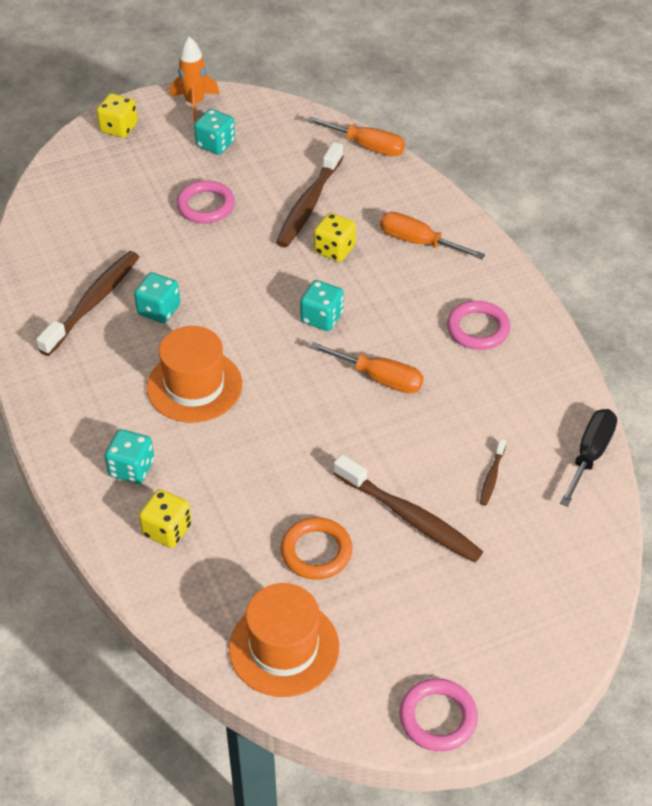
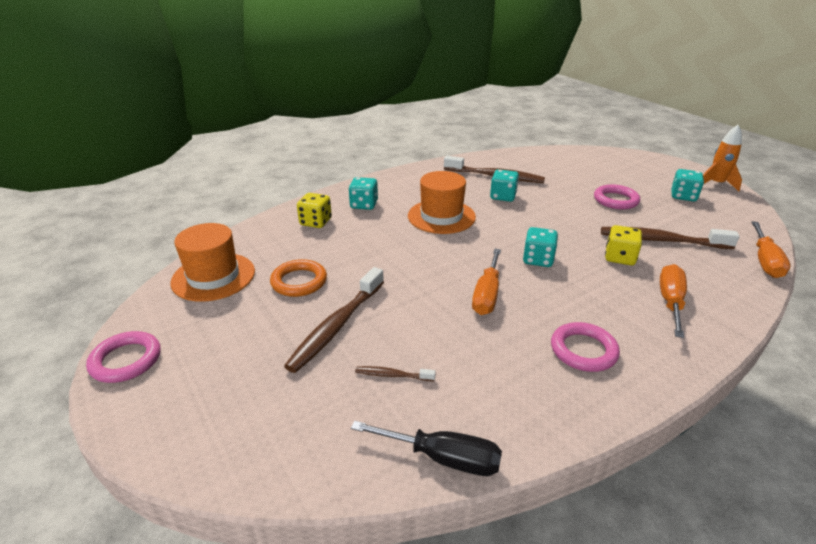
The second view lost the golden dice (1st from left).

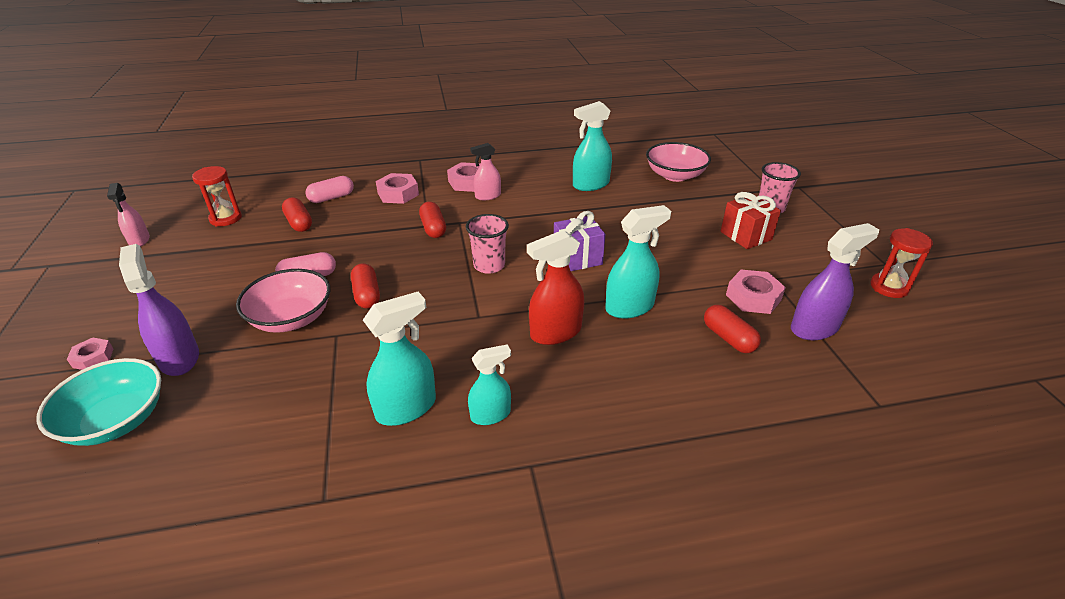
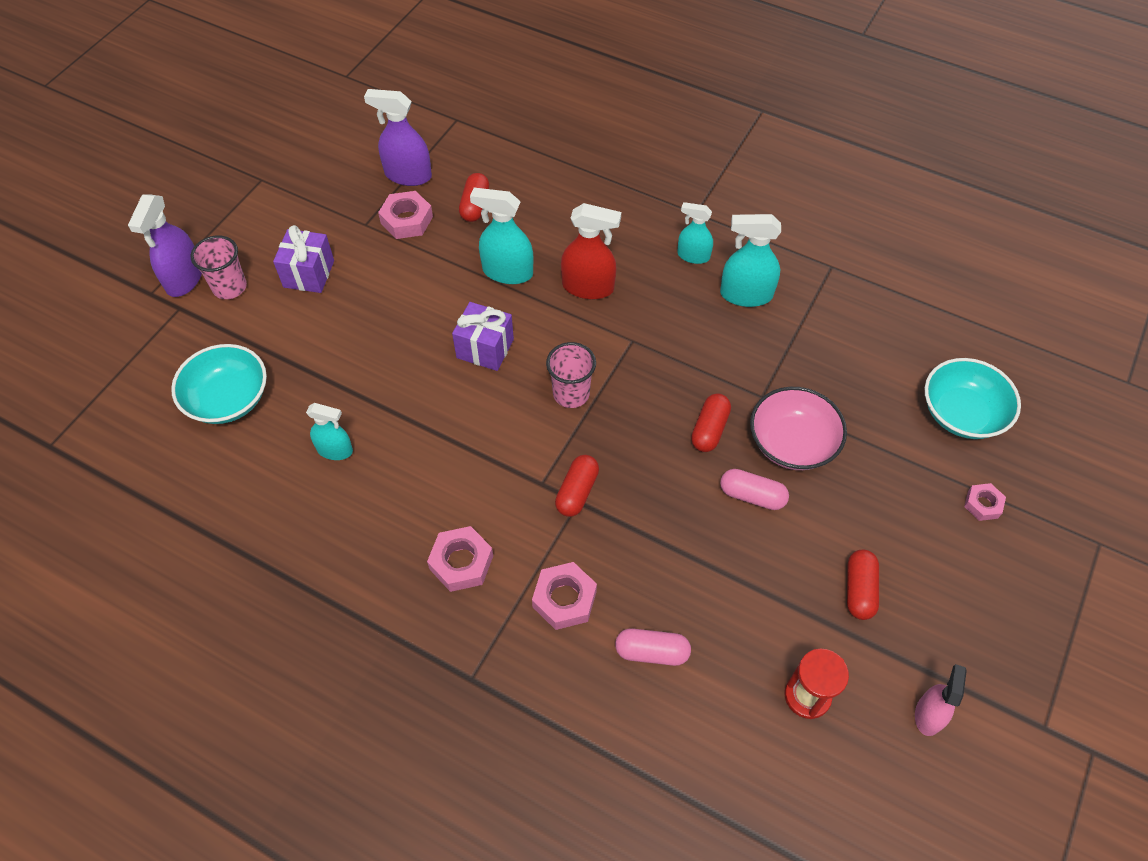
The size of the teal spray cleaner (3rd from left in the first image) changed by a factor of 0.65.
What was the pink deep dish (2nd from left) turned into the teal deep dish (1st from left).
The second view lost the pink spray cleaner (2nd from left).
What was the crimson wrapped gift turned into the royal purple wrapped gift (1st from left).
The crimson pill shape (1st from left in the first image) ended up elsewhere.
The second view lost the crimson sandglass (2nd from left).
The royal purple spray cleaner (1st from left) ended up elsewhere.

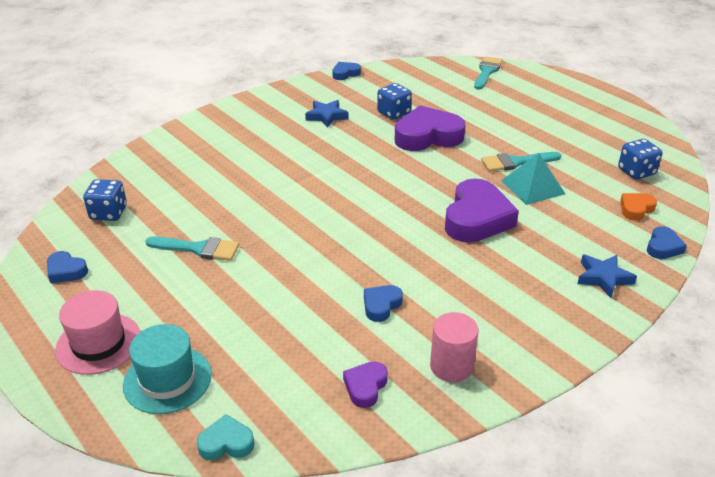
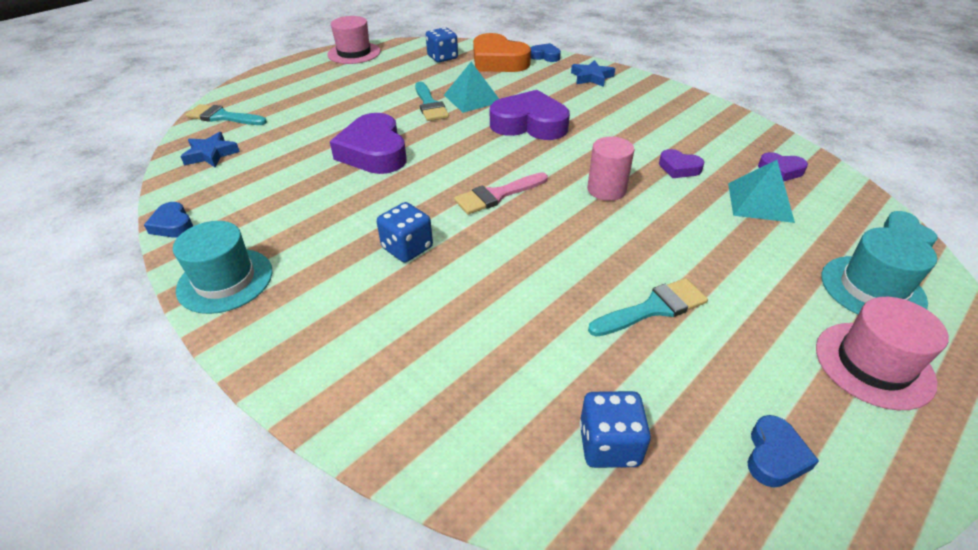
The royal blue dice (2nd from left in the first image) ended up elsewhere.
The royal blue five-pointed star (1st from left) ended up elsewhere.
The size of the orange-coloured heart changed by a factor of 2.06.
The teal paintbrush (1st from left in the first image) ended up facing another way, 60 degrees clockwise from before.
What was the royal blue heart (3rd from left) turned into the royal purple heart (3rd from left).
The pink cylinder ended up elsewhere.
The second view gained the pink hat (1st from left).
The second view gained the teal pyramid (2nd from left).
The second view gained the pink paintbrush.
The second view gained the teal hat (1st from left).

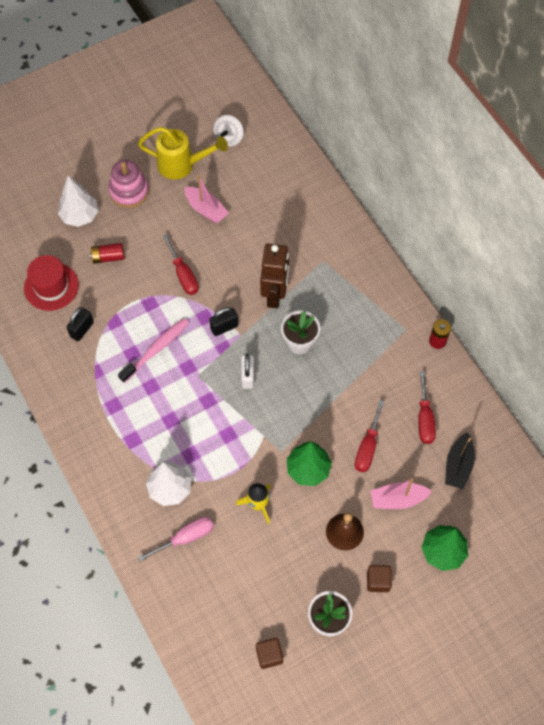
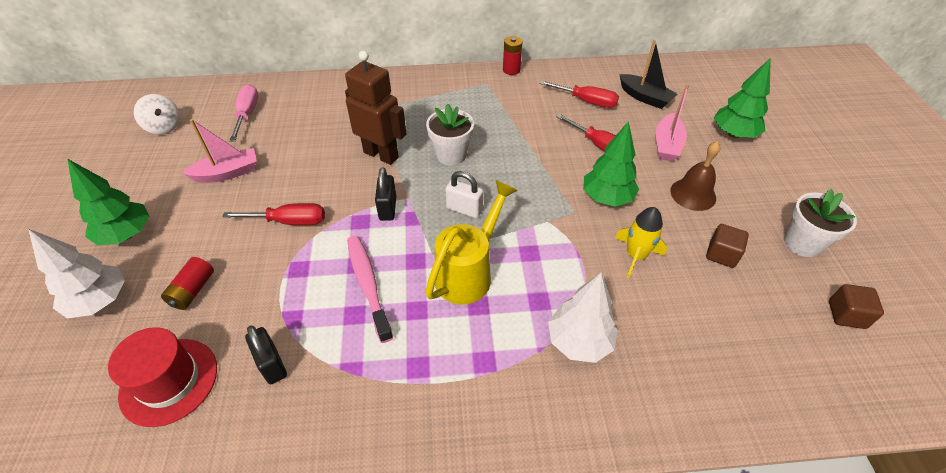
The golden sprinkling can ended up elsewhere.
Where the pink stacking toy stood, the green fir tree (1st from left) came to stand.
The pink screwdriver ended up elsewhere.
The brown cube (2nd from left in the first image) ended up elsewhere.

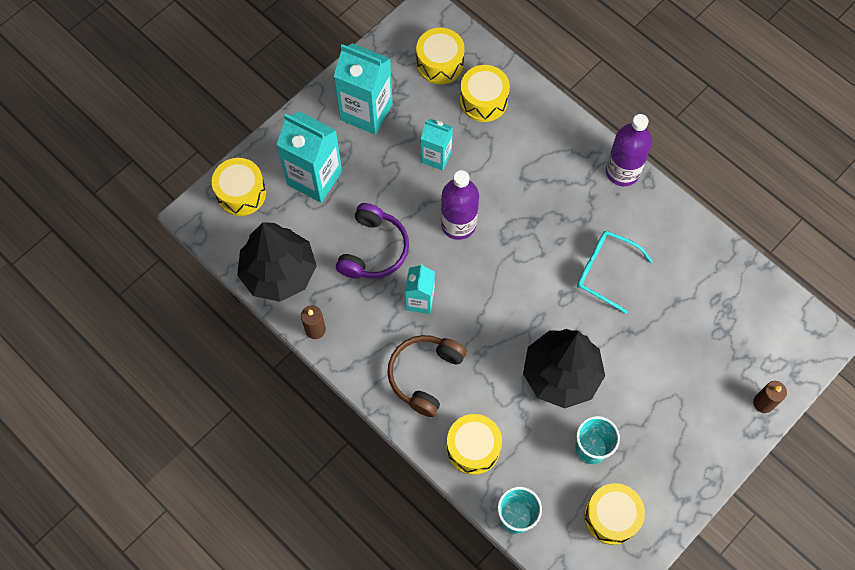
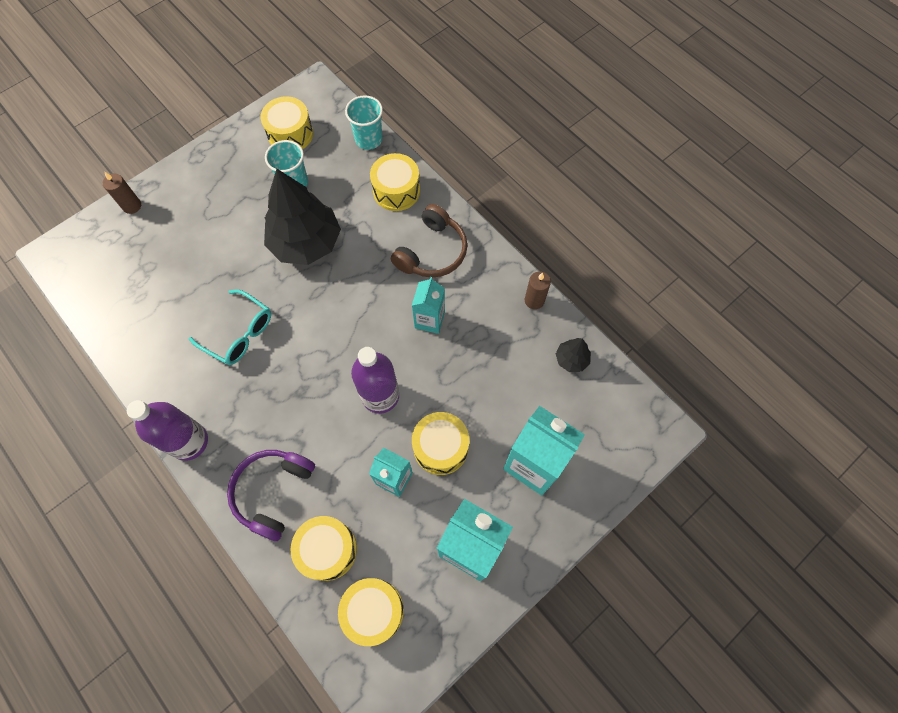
The golden drum (1st from left in the first image) ended up elsewhere.
The royal purple over-ear headphones ended up elsewhere.
The size of the ebony fir tree (1st from left in the first image) changed by a factor of 0.44.

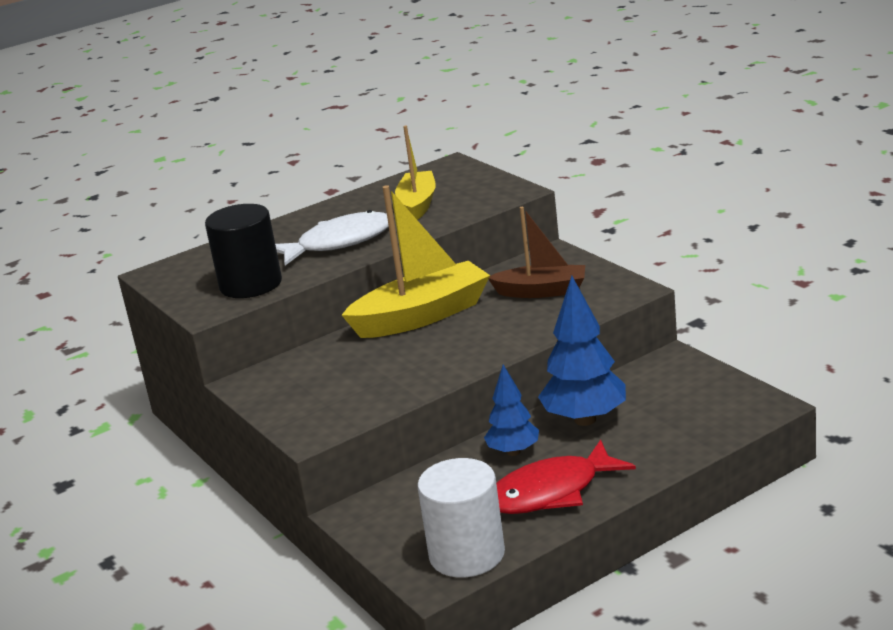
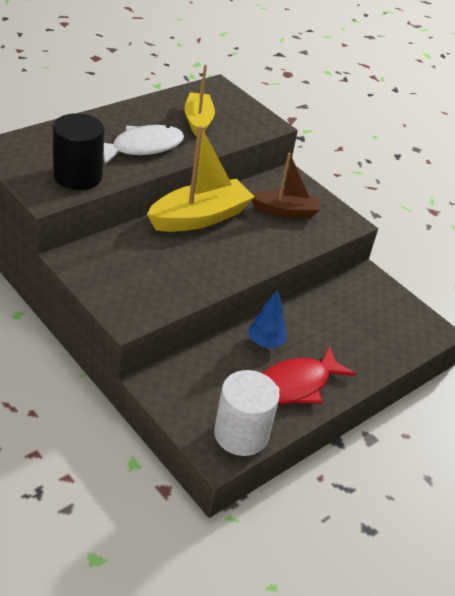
The second view lost the royal blue fir tree (2nd from left).

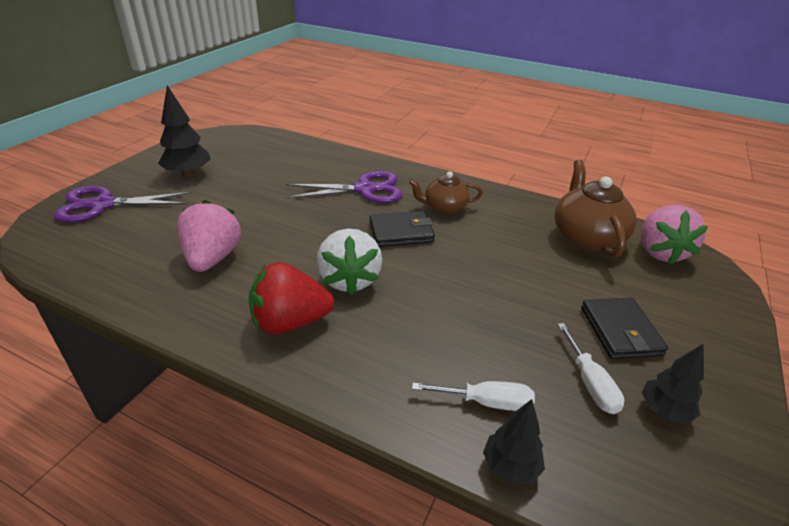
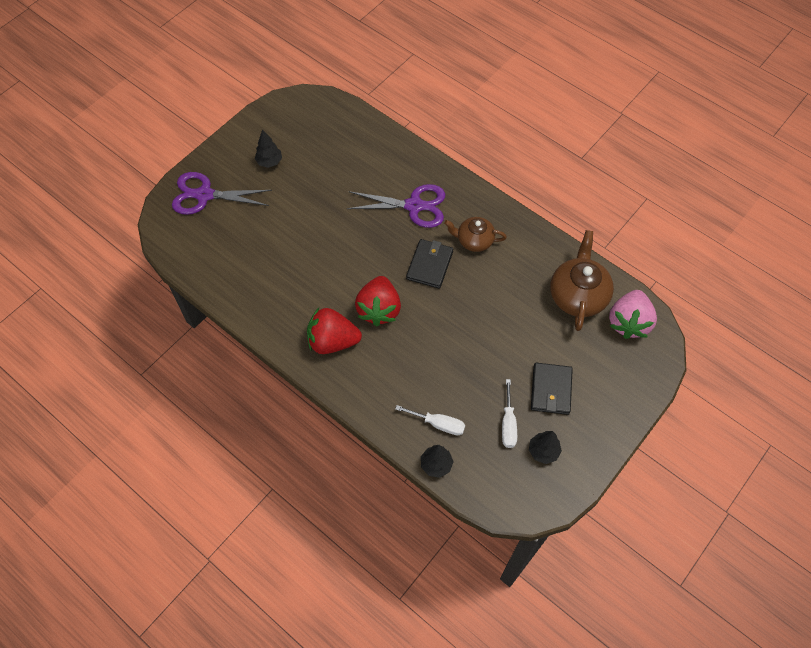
The size of the ebony fir tree (1st from left) changed by a factor of 0.65.
The second view lost the pink toy strawberry (1st from left).
The ebony card wallet (1st from left) ended up facing another way, 75 degrees counterclockwise from before.
What was the white toy strawberry turned into the crimson toy strawberry (2nd from left).

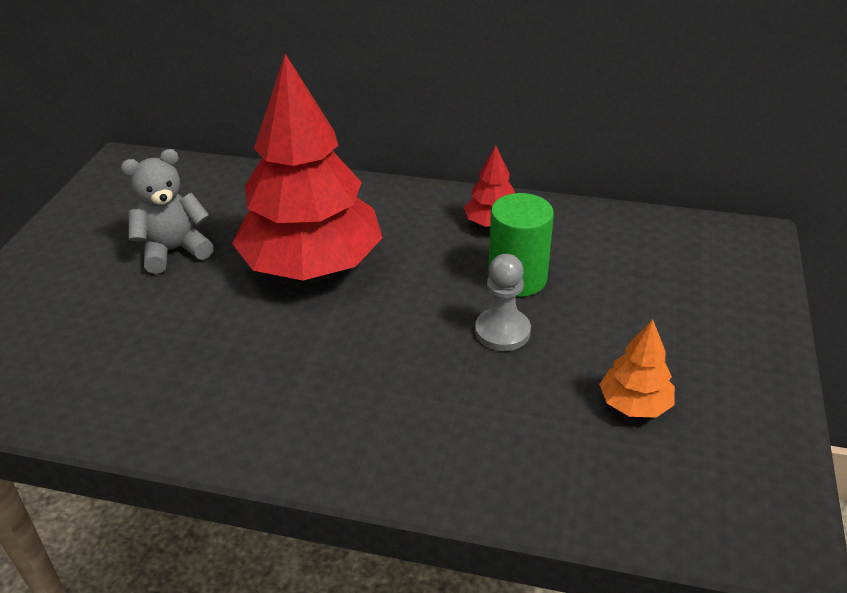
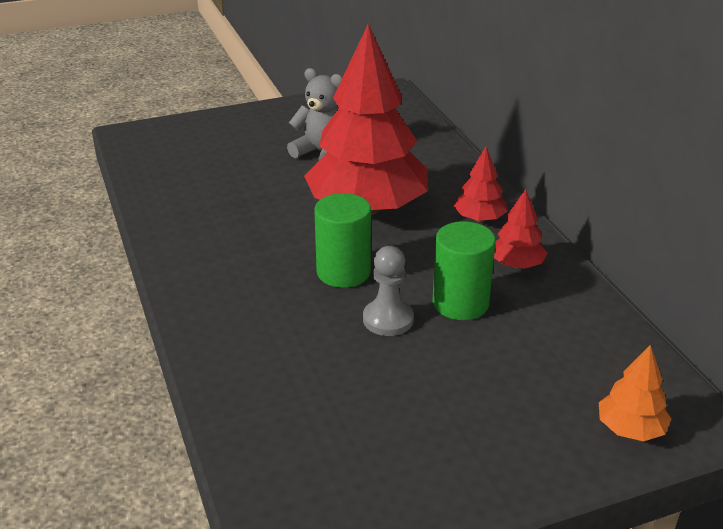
The orange-coloured fir tree ended up elsewhere.
The second view gained the crimson fir tree (2nd from left).
The second view gained the green cylinder (1st from left).

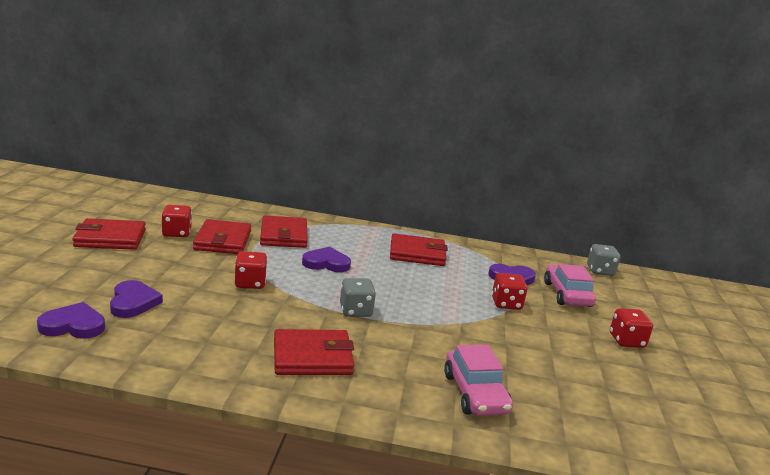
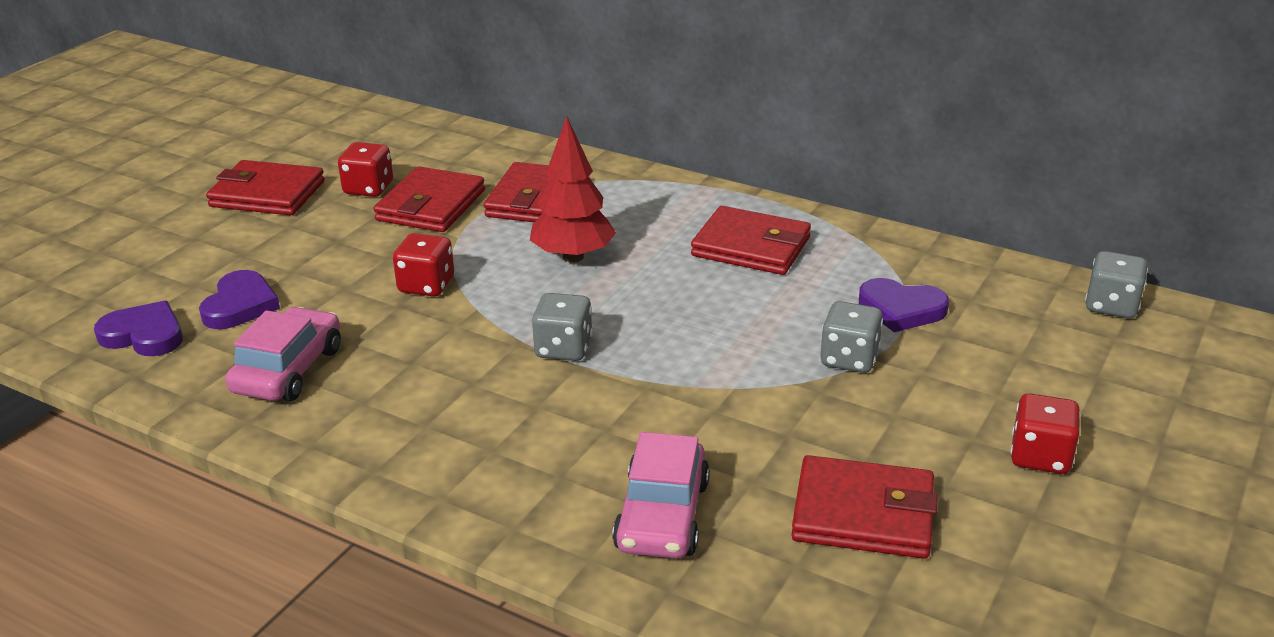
Where the royal purple heart (3rd from left) stood, the crimson fir tree came to stand.
The pink automobile (2nd from left in the first image) ended up elsewhere.
What was the crimson dice (3rd from left) turned into the gray dice (2nd from left).
The crimson card wallet (4th from left in the first image) ended up elsewhere.

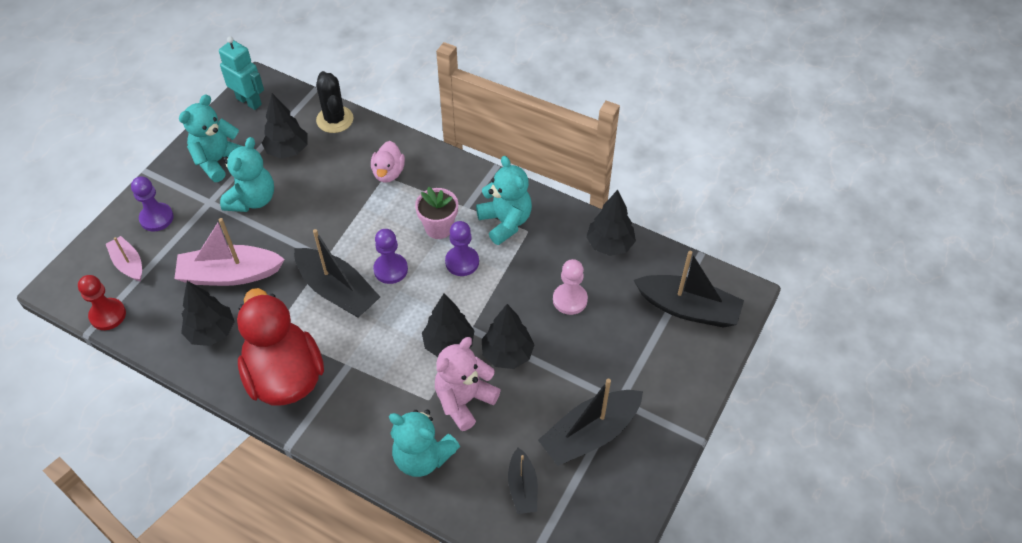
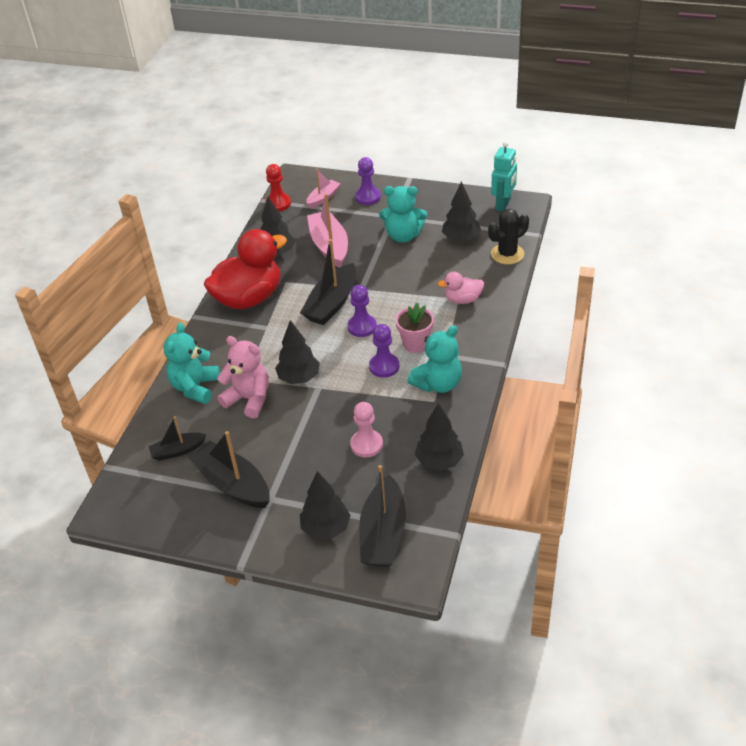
The second view lost the teal teddy bear (1st from left).
The ebony fir tree (4th from left in the first image) ended up elsewhere.

